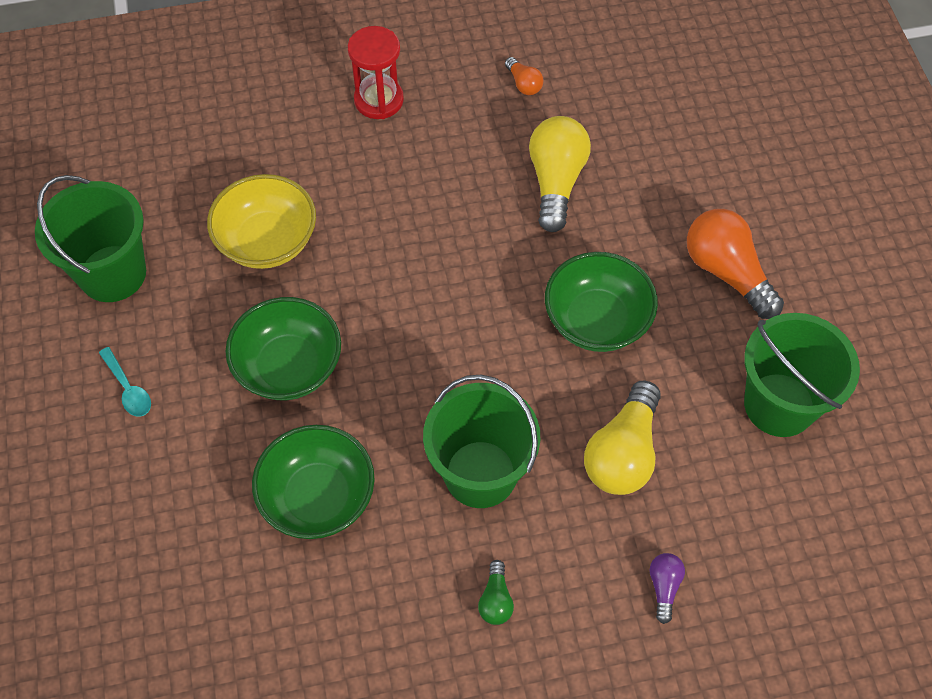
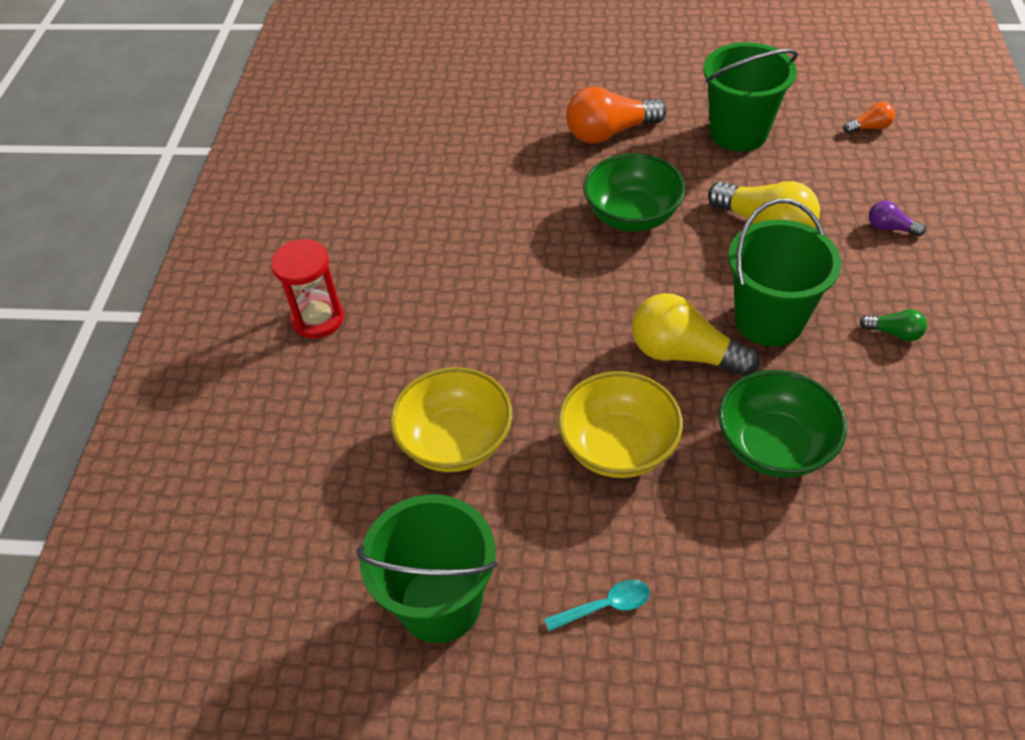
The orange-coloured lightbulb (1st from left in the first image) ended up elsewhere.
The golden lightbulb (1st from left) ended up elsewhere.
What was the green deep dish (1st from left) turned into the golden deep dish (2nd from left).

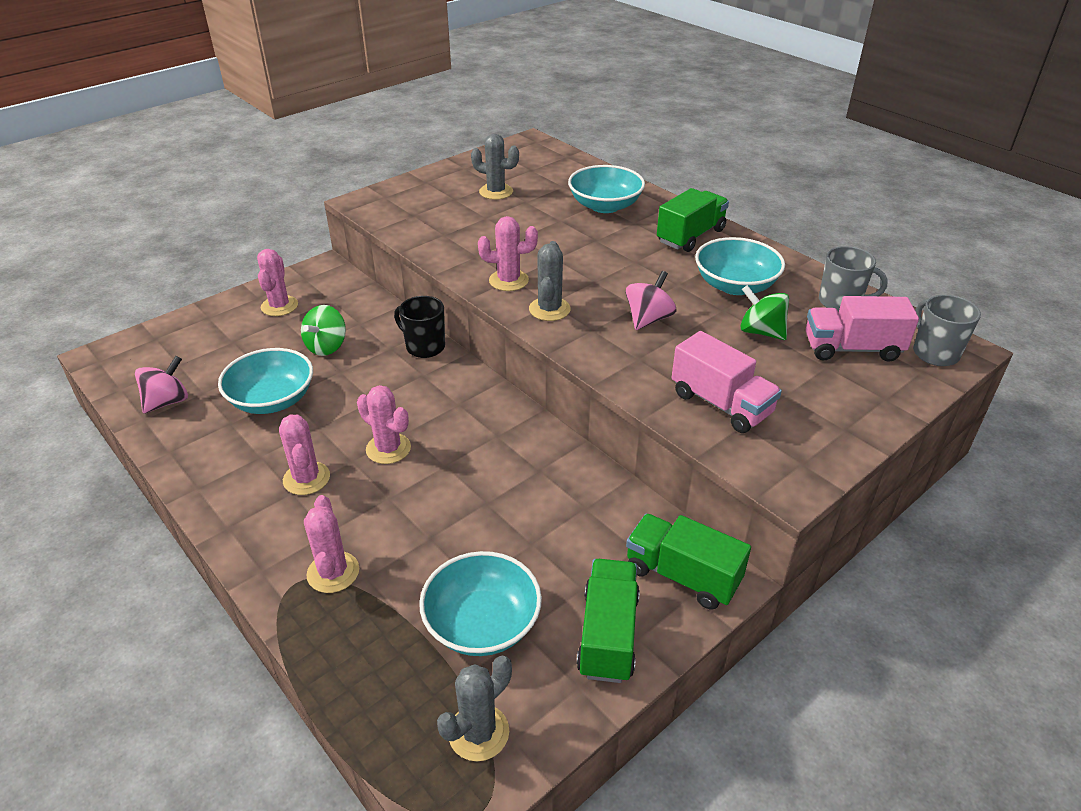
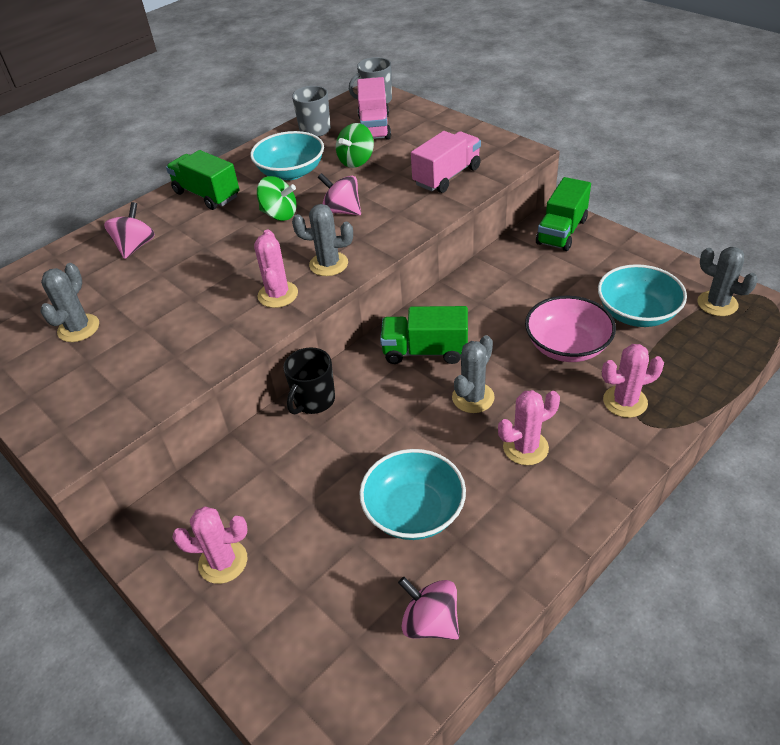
Where the teal deep dish (3rd from left) stood, the pink spinning top (1st from left) came to stand.
The green spinning top (1st from left) ended up elsewhere.
What was the pink saguaro cactus (4th from left) turned into the gray saguaro cactus (3rd from left).
The green lorry (1st from left in the first image) ended up elsewhere.
The second view gained the pink deep dish.

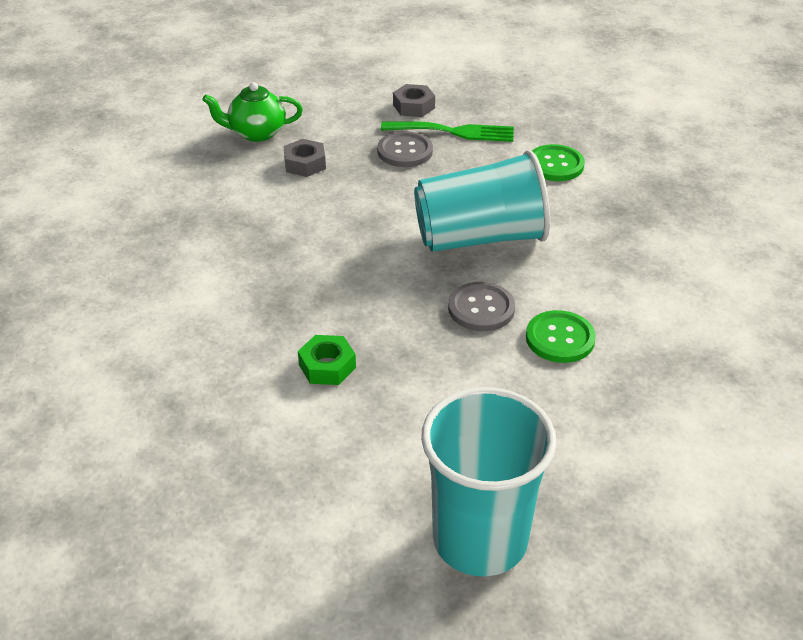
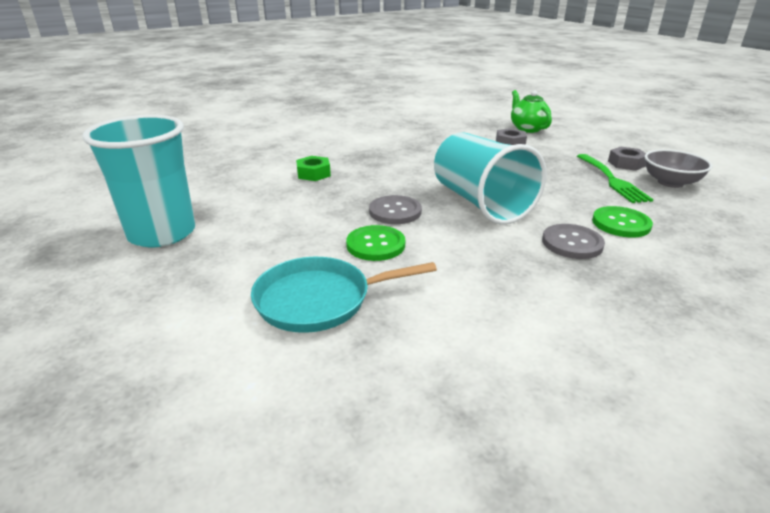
The gray sewing button (1st from left in the first image) ended up elsewhere.
The second view gained the gray deep dish.
The second view gained the teal pan.

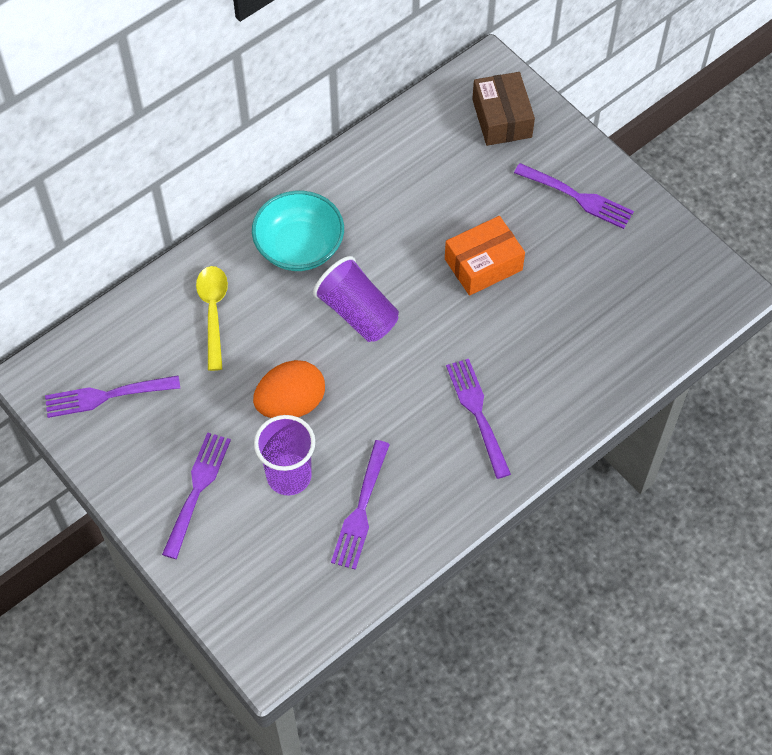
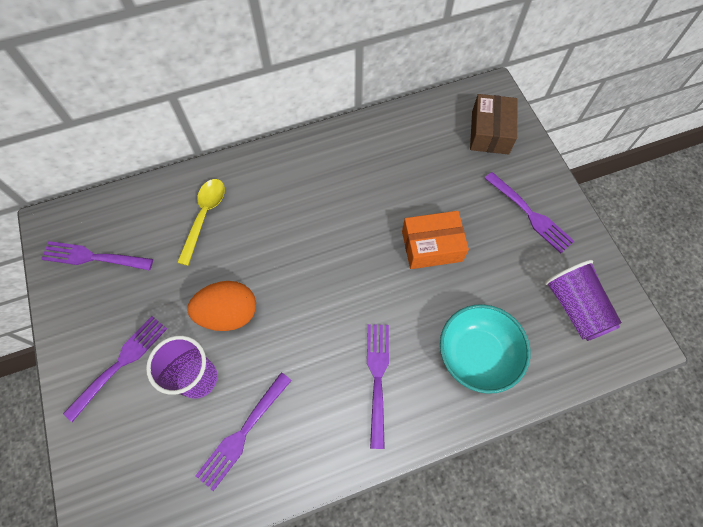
The teal deep dish ended up elsewhere.
The royal purple beaker (2nd from left) ended up elsewhere.

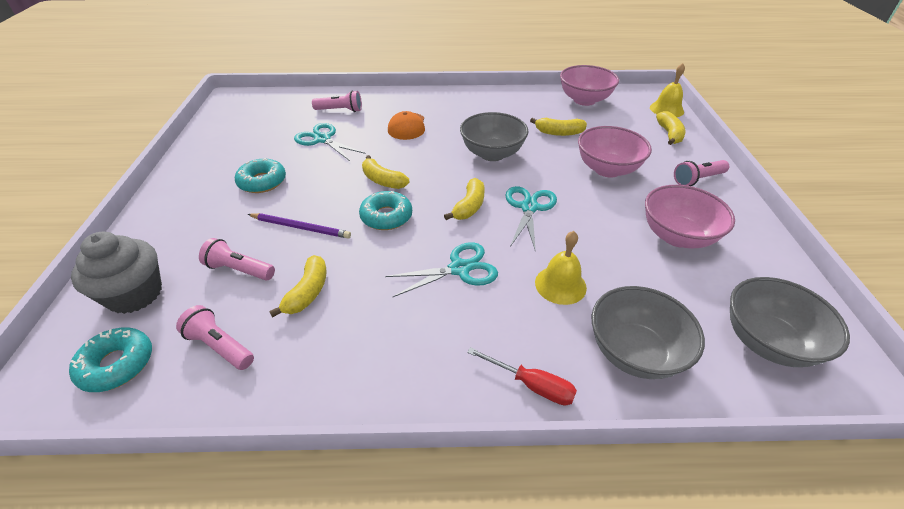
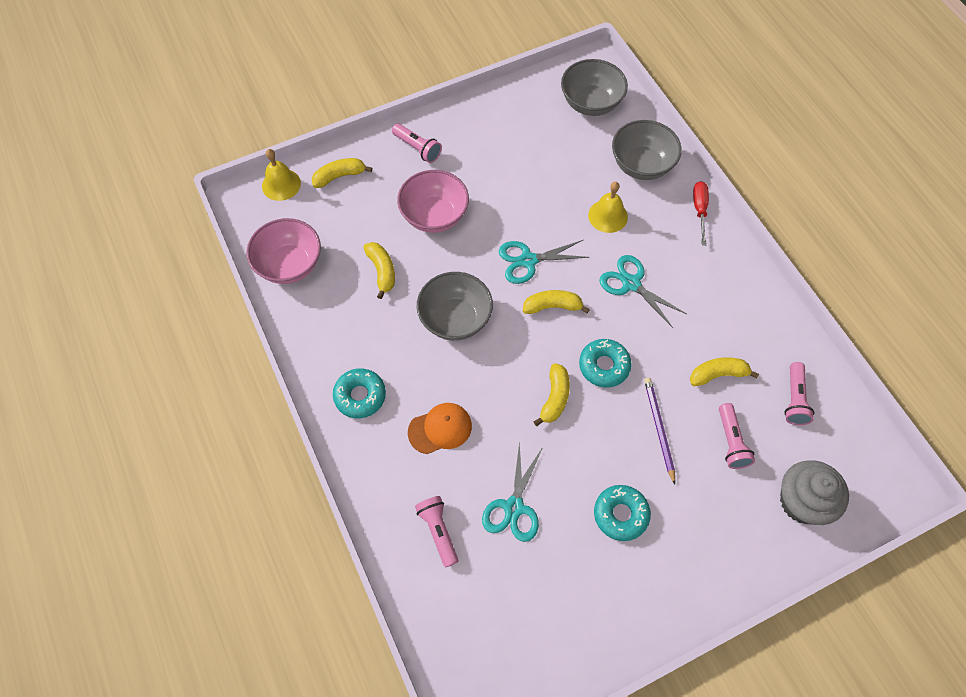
The second view lost the pink deep dish (3rd from left).
The teal donut (1st from left) ended up elsewhere.

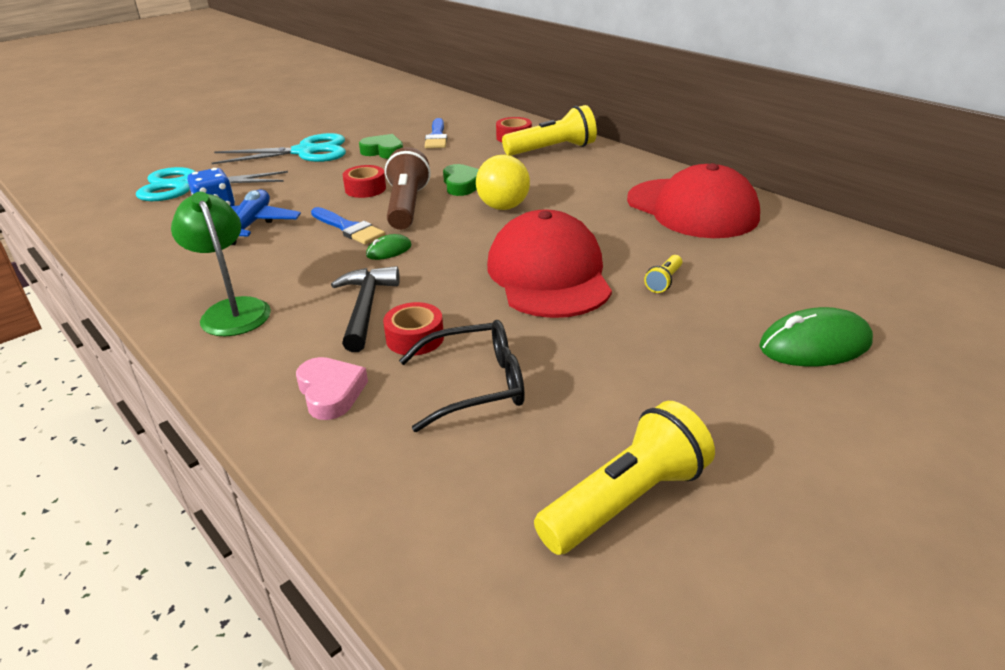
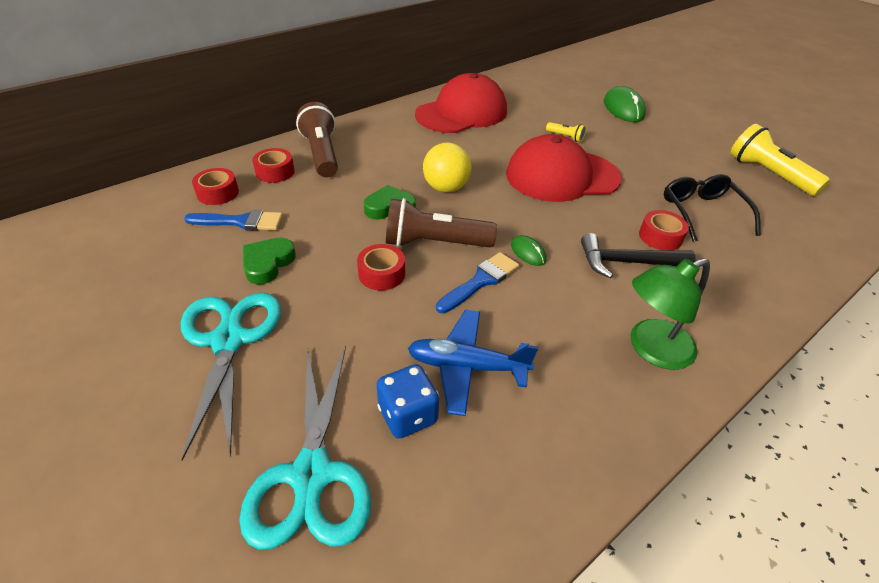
What was the golden pocket torch (1st from left) turned into the brown pocket torch (1st from left).
The second view lost the pink heart.
The second view gained the crimson roll of tape (1st from left).

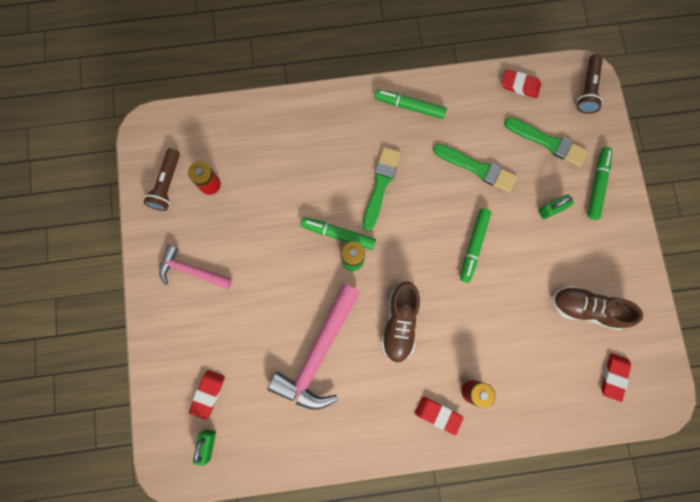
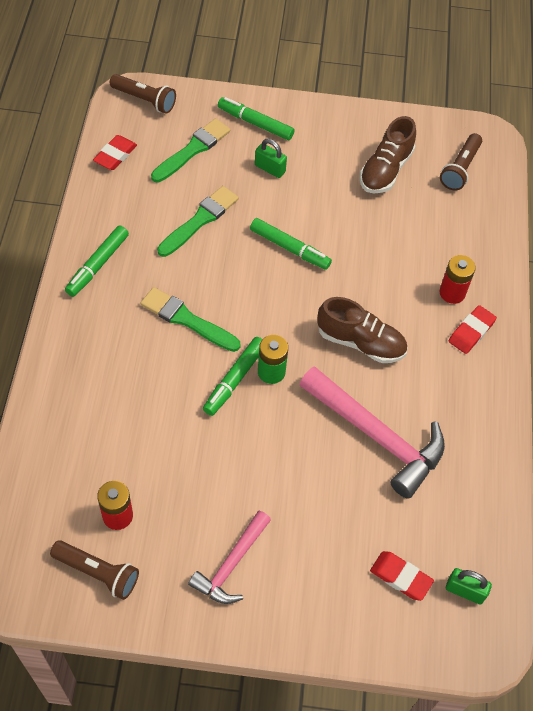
The green padlock (2nd from left in the first image) ended up facing another way, 45 degrees counterclockwise from before.
Where the crimson pencil eraser (4th from left) stood, the brown pocket torch (3rd from left) came to stand.

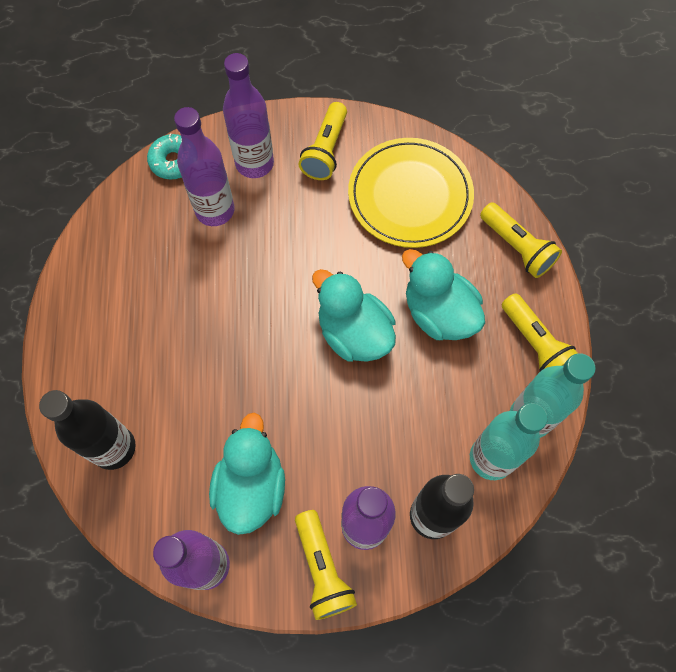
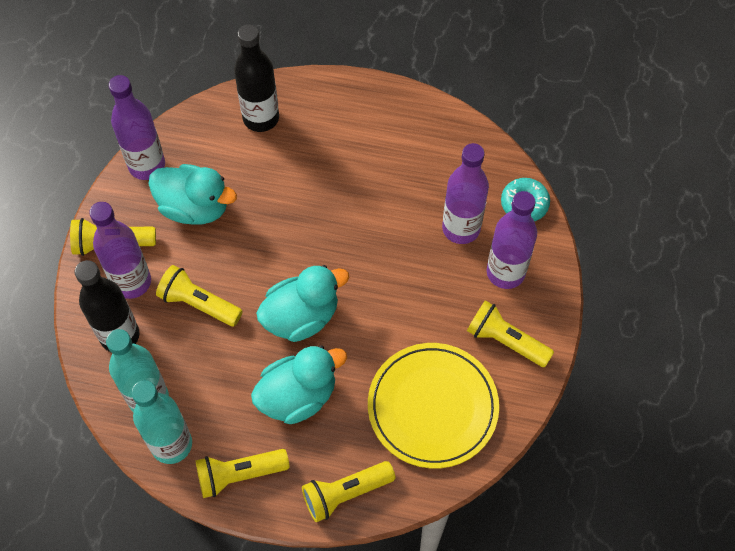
The second view gained the golden pocket torch (2nd from left).

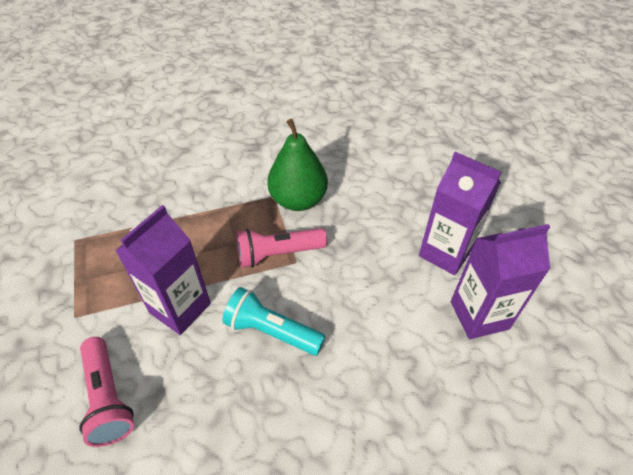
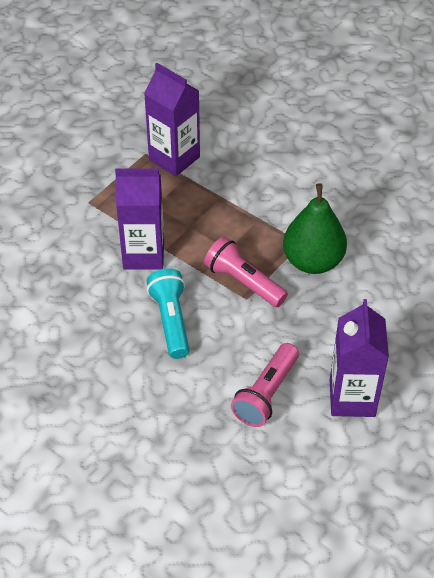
The royal purple carton (3rd from left in the first image) ended up elsewhere.
The pink pocket torch (1st from left in the first image) ended up elsewhere.

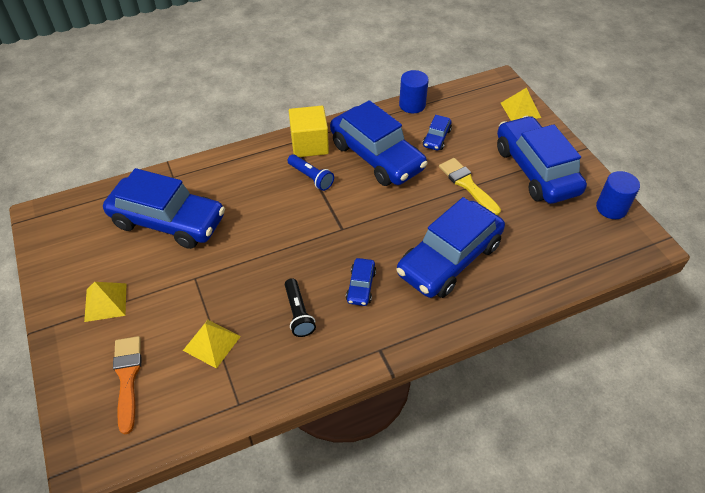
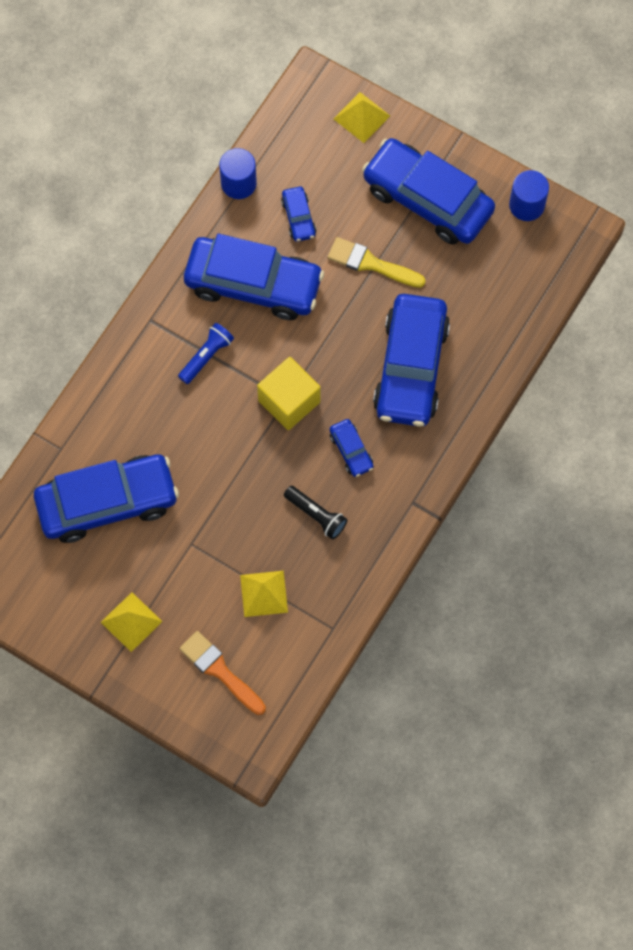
The golden cube ended up elsewhere.
The royal blue pocket torch ended up facing another way, 60 degrees counterclockwise from before.

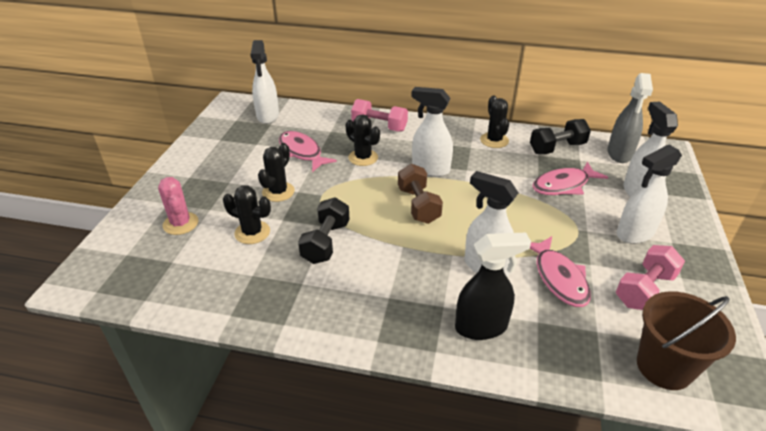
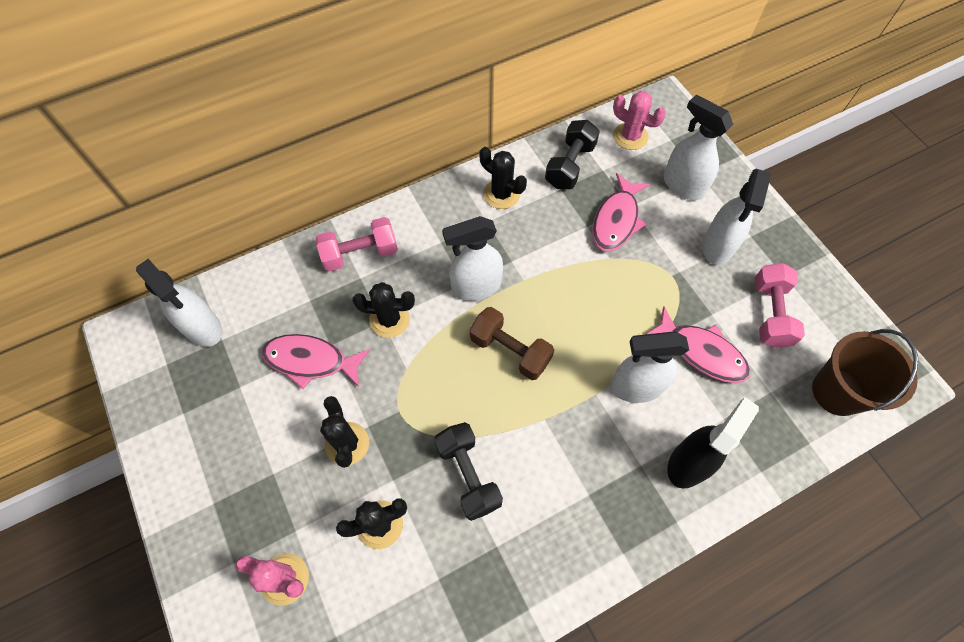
Where the gray spray cleaner stood, the pink saguaro cactus (2nd from left) came to stand.

